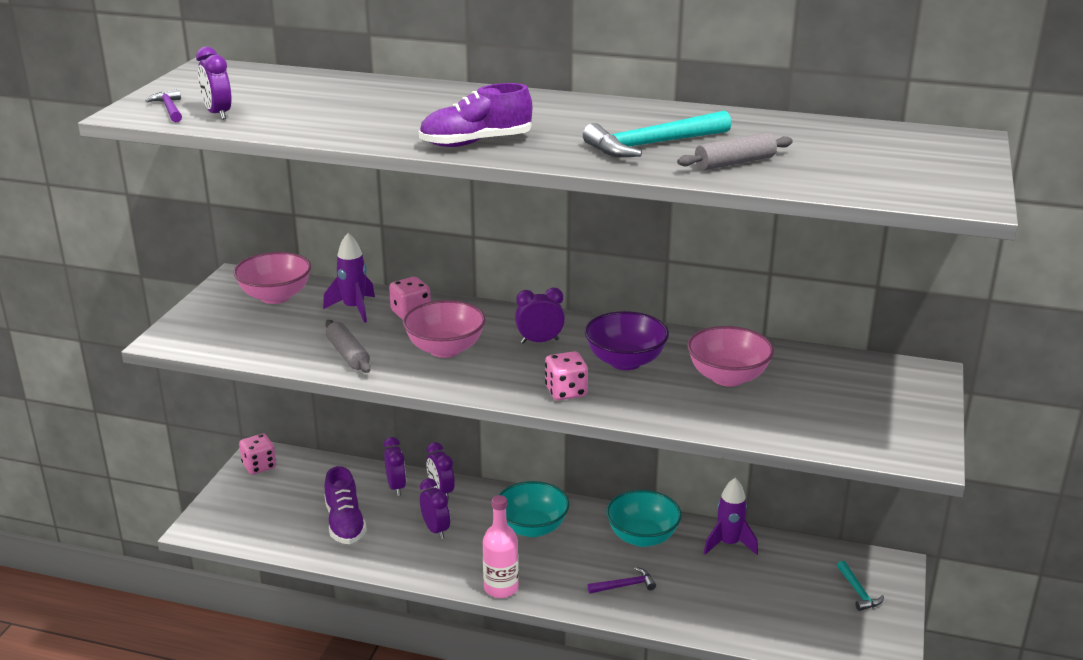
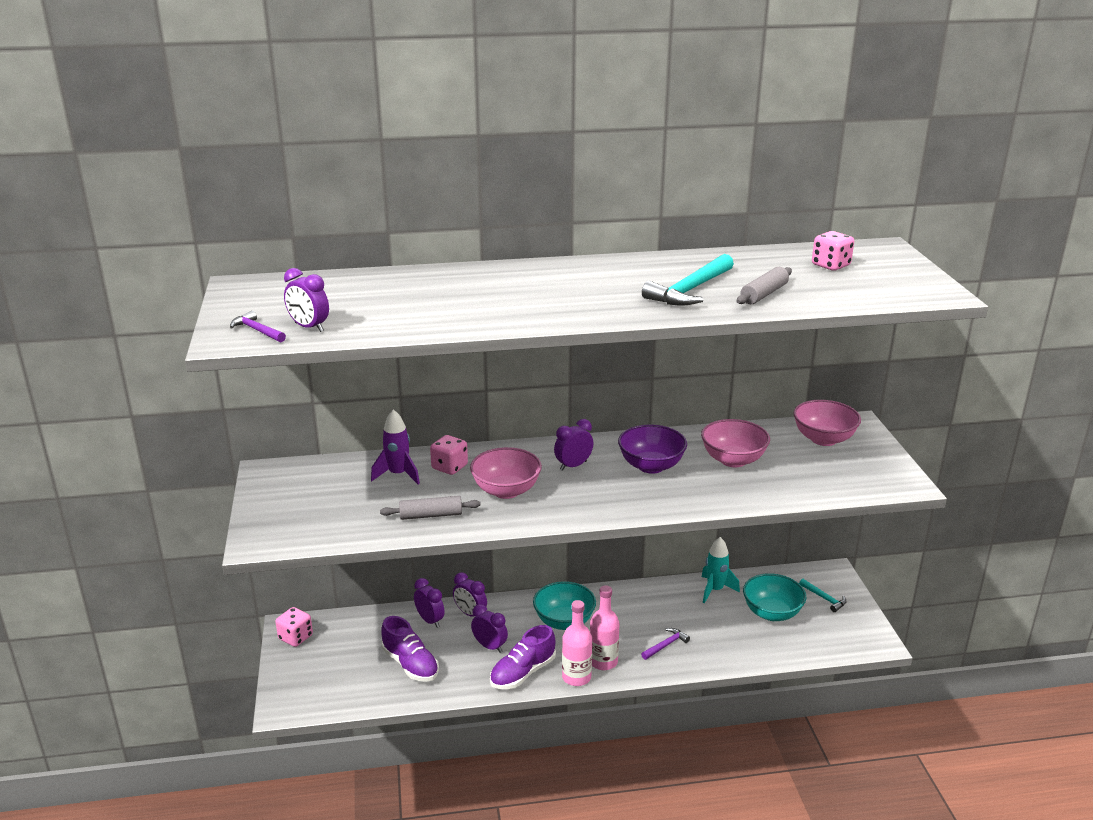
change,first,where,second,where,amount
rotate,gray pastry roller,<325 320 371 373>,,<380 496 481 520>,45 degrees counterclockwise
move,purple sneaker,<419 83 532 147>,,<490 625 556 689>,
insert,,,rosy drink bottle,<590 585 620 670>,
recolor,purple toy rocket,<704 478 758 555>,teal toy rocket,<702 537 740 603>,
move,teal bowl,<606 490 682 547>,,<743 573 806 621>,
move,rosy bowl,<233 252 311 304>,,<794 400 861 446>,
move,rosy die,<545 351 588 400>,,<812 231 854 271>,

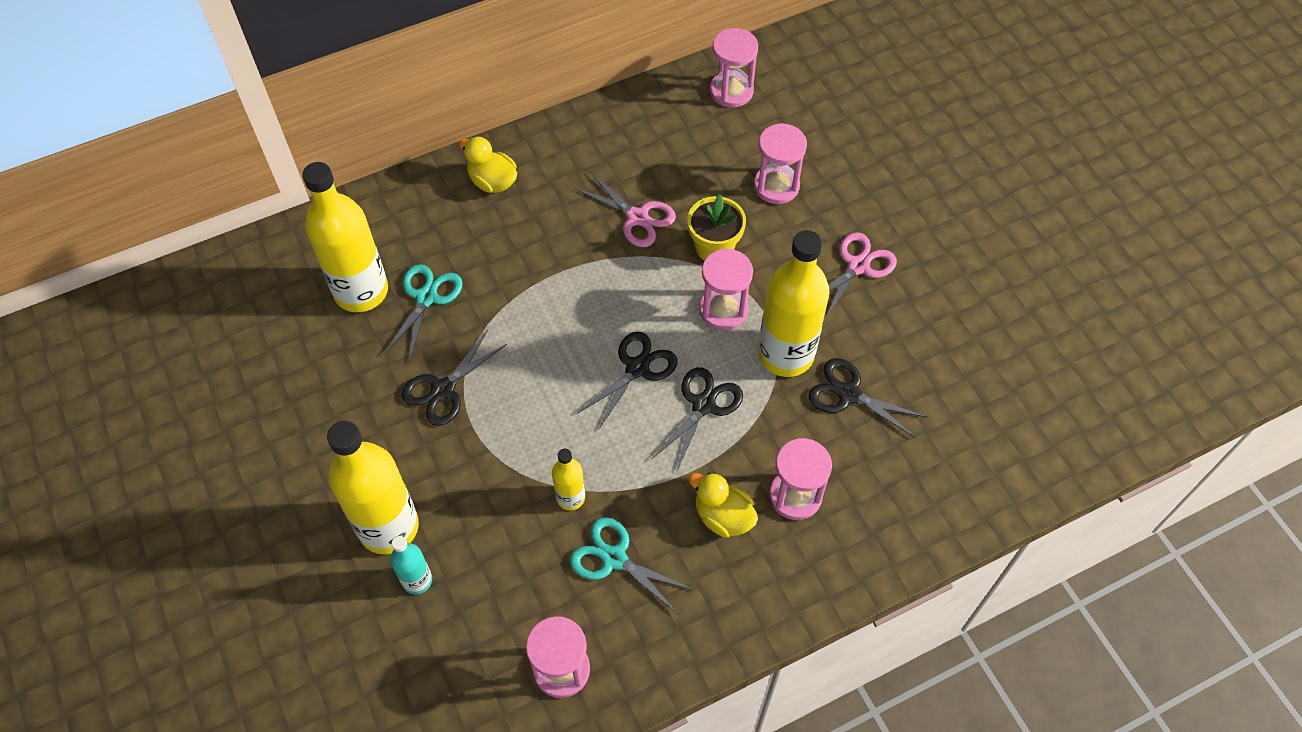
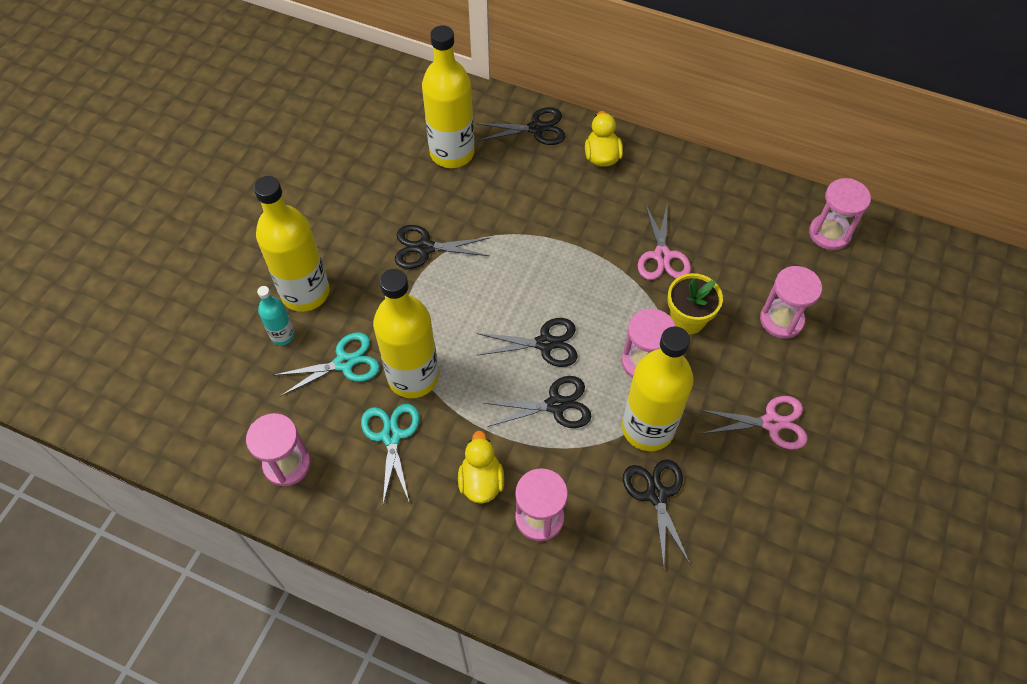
change,first,where,second,where,amount
move,teal shears,<383 264 463 362>,,<274 332 380 396>,
resize,yellow drink bottle,<552 449 585 510>,,<373 269 439 398>,x2.06
insert,,,ebony shears,<476 107 566 145>,

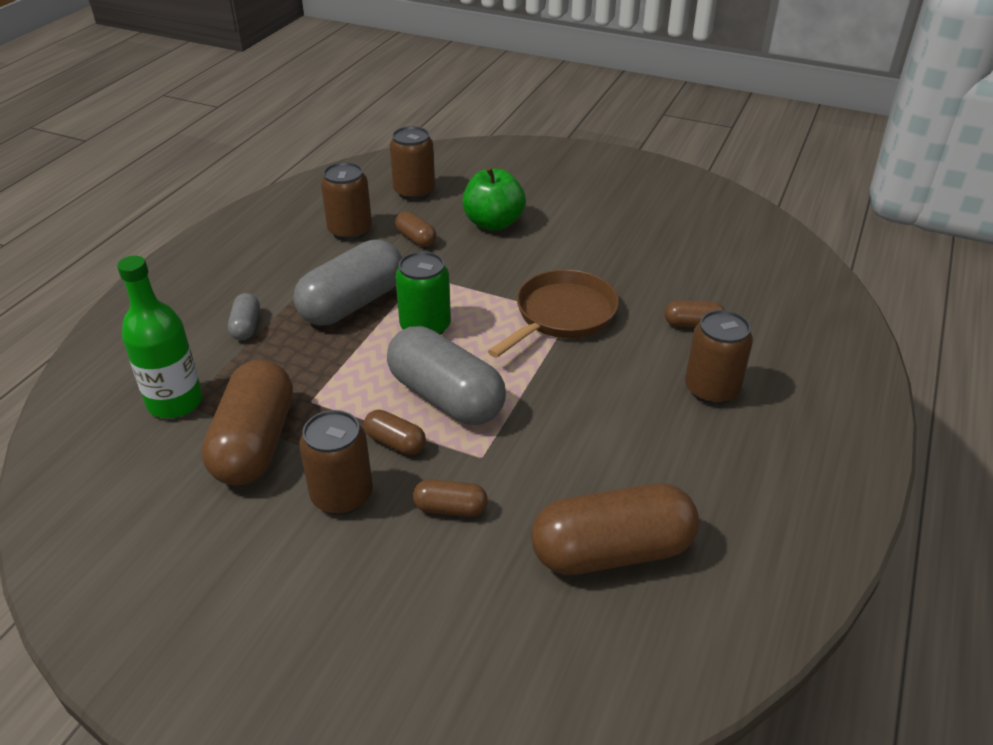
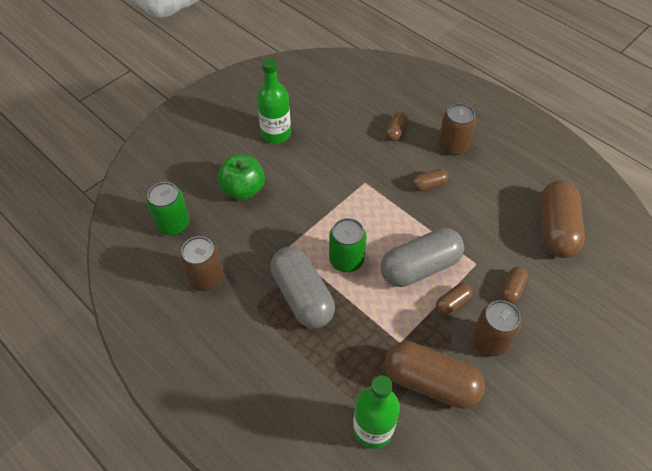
change,first,where,second,where,amount
recolor,russet tin,<390 126 435 201>,emerald tin,<147 182 190 235>,
insert,,,emerald drink bottle,<257 58 291 144>,
move,russet pill shape,<395 211 436 247>,,<412 169 448 191>,
delete,gray pill shape,<228 293 260 340>,,,
delete,russet frying pan,<488 270 619 358>,,,

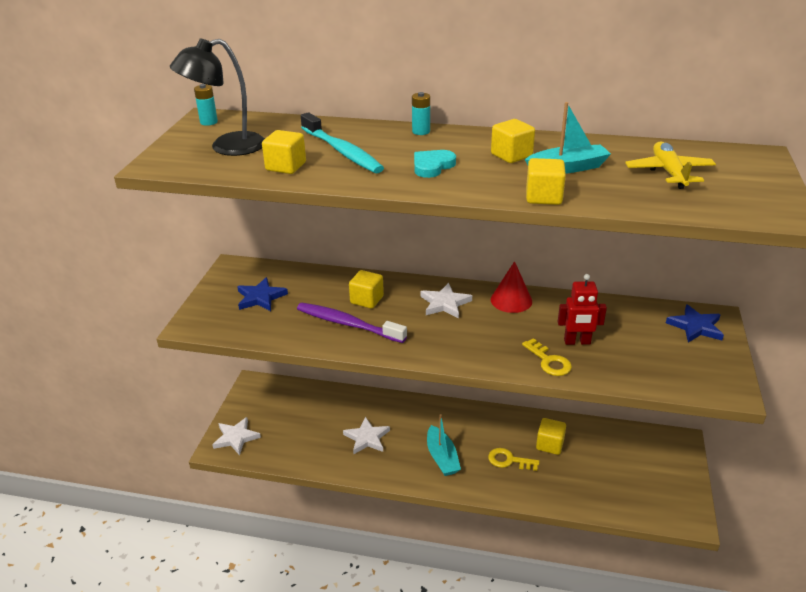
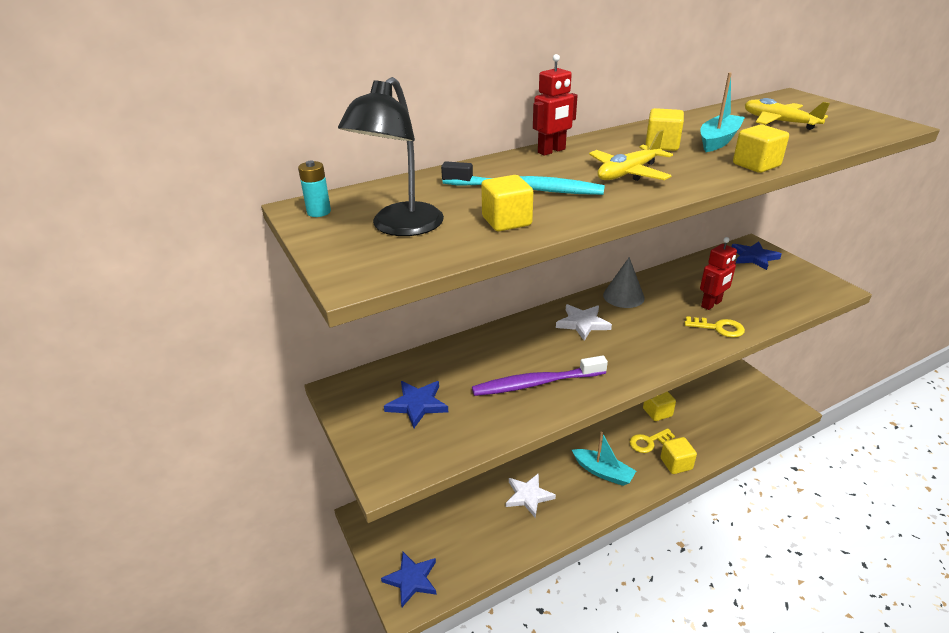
change,first,where,second,where,amount
recolor,snow-white five-pointed star,<212 417 261 455>,blue five-pointed star,<381 552 437 607>,
replace,teal AA battery,<412 92 430 135>,crimson toy robot,<533 54 578 156>,
replace,teal love heart,<414 150 456 178>,yellow aeroplane,<589 130 673 181>,
recolor,crimson cone shape,<491 261 532 313>,gray cone shape,<603 257 645 308>,
move,yellow block,<349 270 384 309>,,<660 437 697 474>,

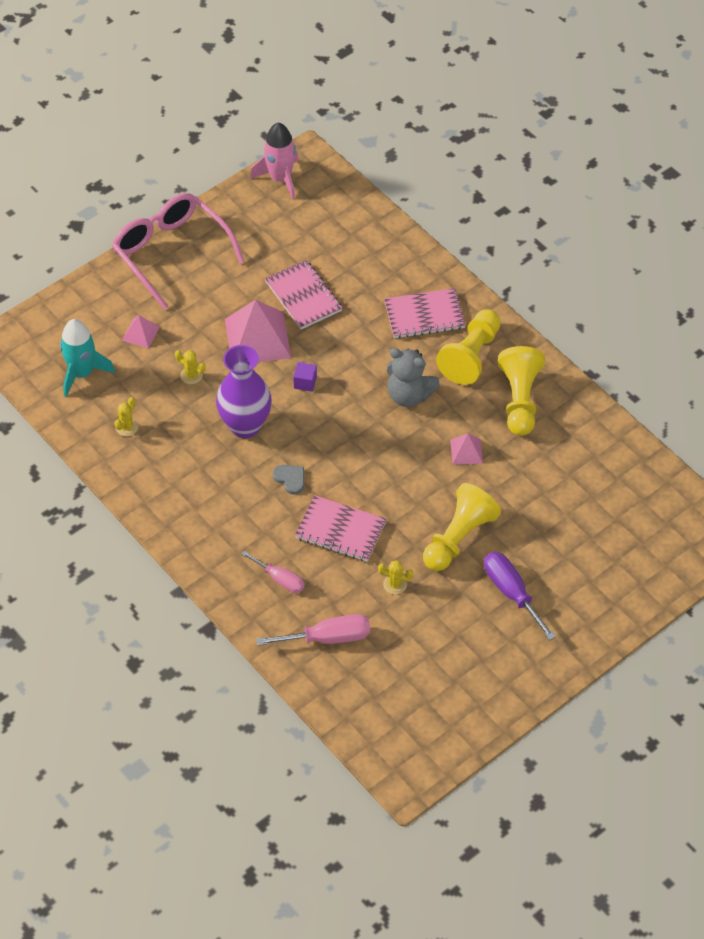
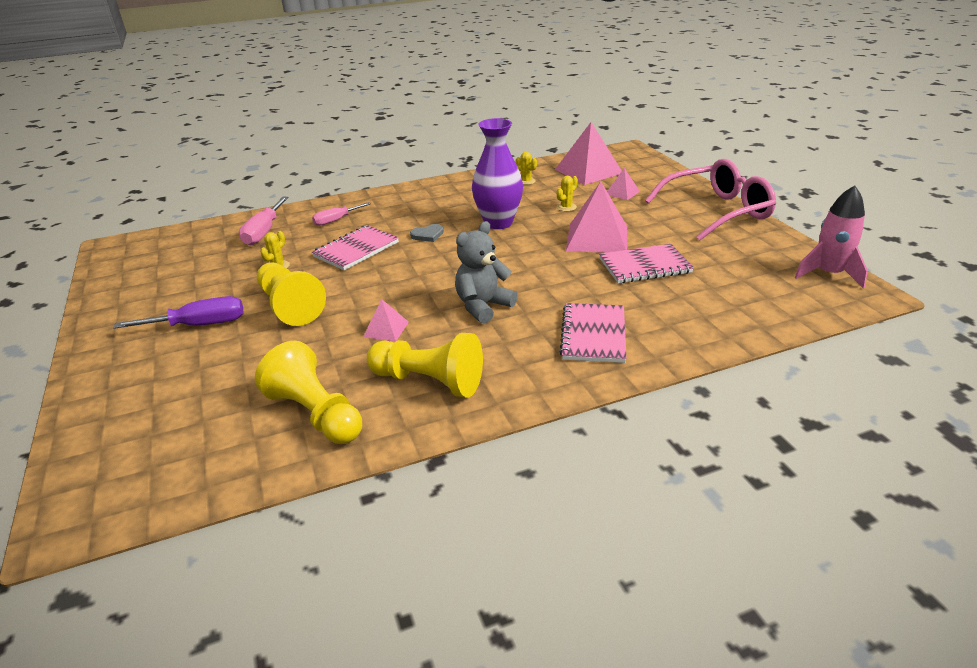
change,first,where,second,where,amount
move,yellow chess pawn,<436 309 501 385>,,<255 341 362 444>,
replace,teal toy rocket,<60 319 115 397>,rosy pyramid shape,<555 122 622 185>,
delete,purple block,<293 362 317 392>,,,

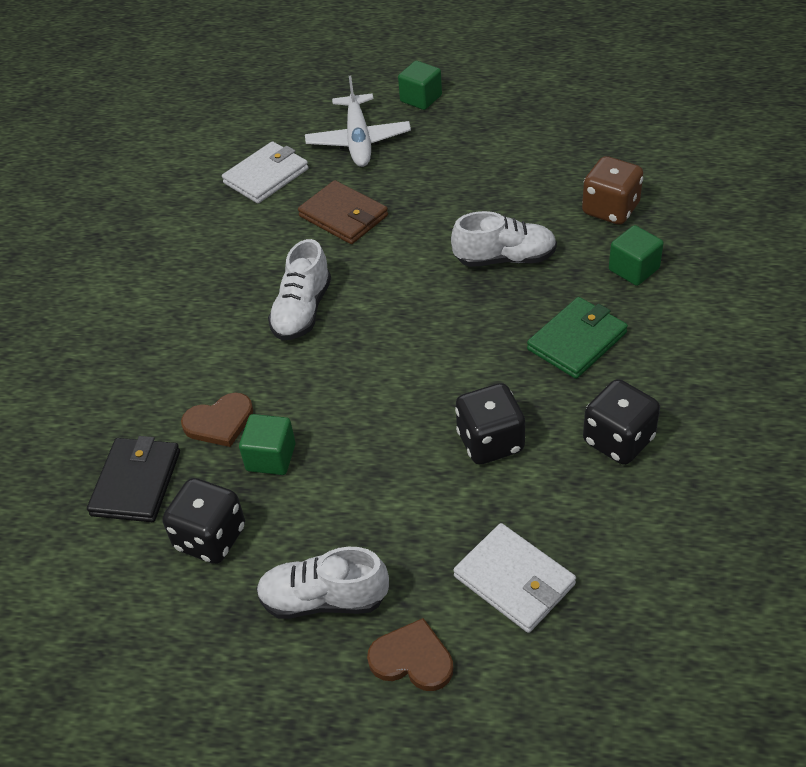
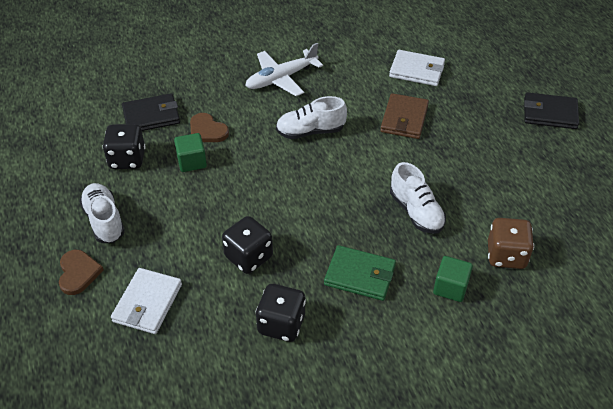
change,first,where,second,where,amount
move,snow-white aeroplane,<305 76 411 167>,,<245 43 323 96>,
replace,emerald block,<398 61 442 110>,ebony billfold,<524 92 579 129>,

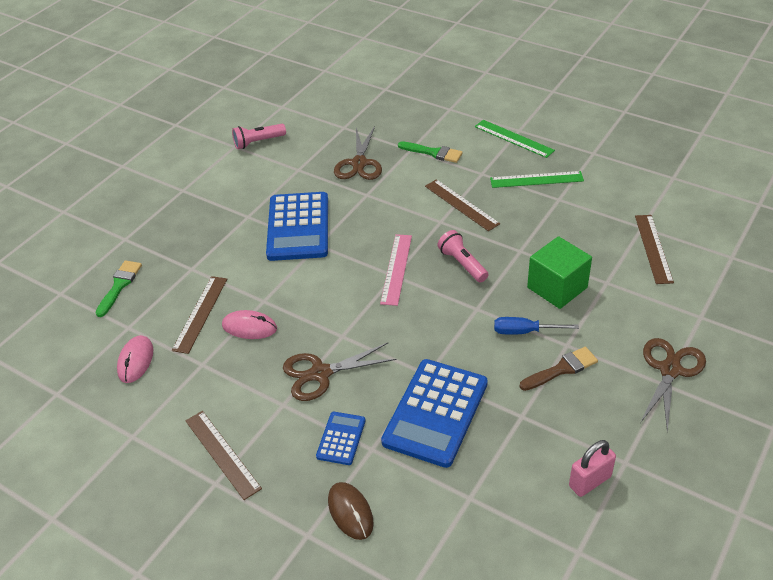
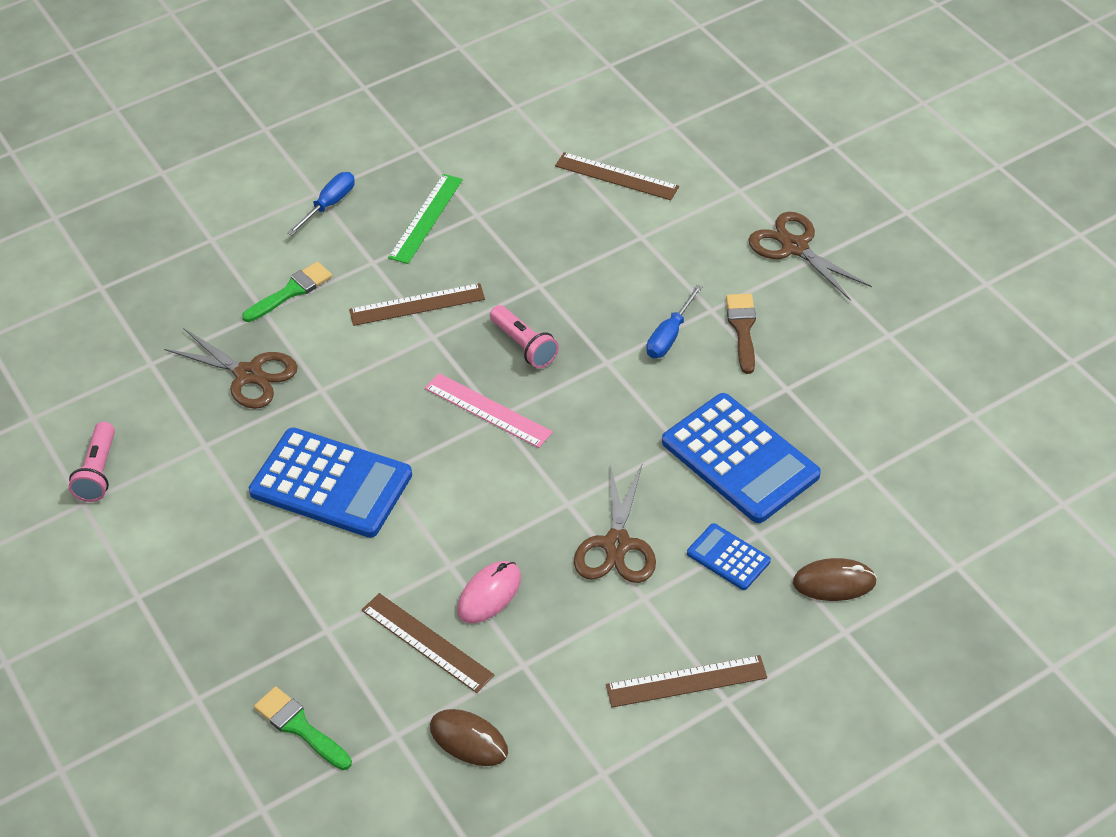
change,first,where,second,where,amount
replace,emerald ruler,<475 120 555 158>,blue flat screwdriver,<287 172 355 236>,
recolor,rosy computer mouse,<117 335 153 383>,russet computer mouse,<430 709 508 766>,
rotate,rosy torch,<437 230 489 283>,,<490 305 559 368>,120 degrees counterclockwise
delete,emerald block,<527 236 592 309>,,,
delete,rosy padlock,<569 440 616 497>,,,

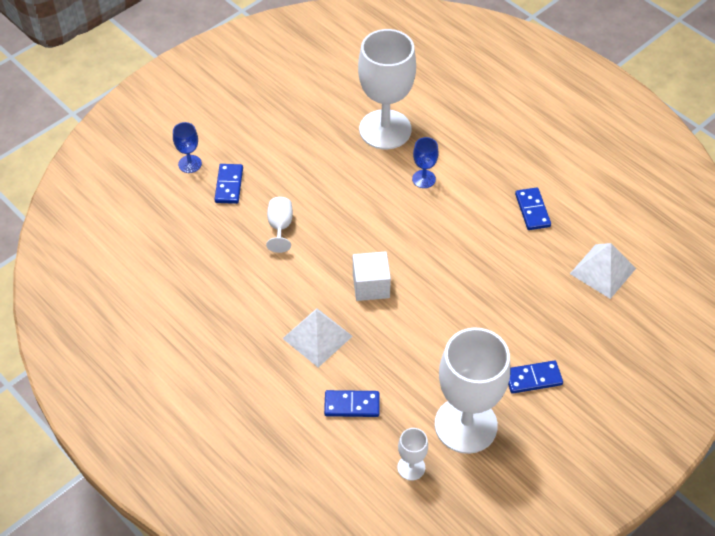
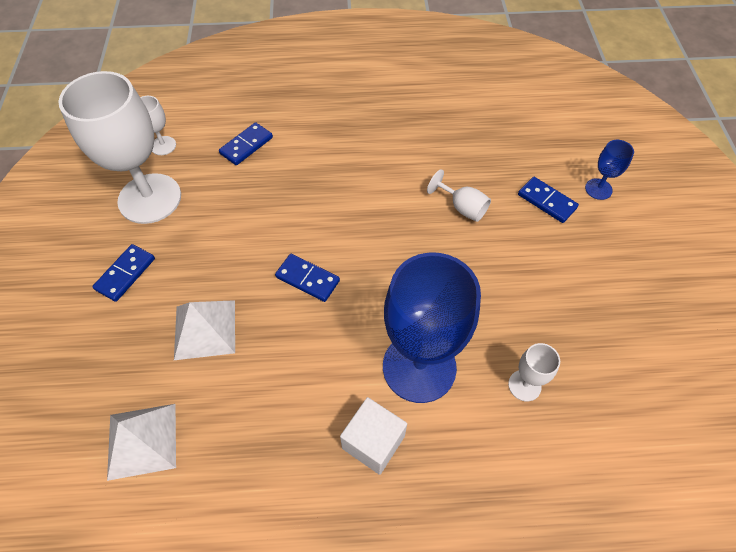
change,first,where,second,where,amount
move,snow-white pyramid shape,<282 308 353 367>,,<174 300 235 360>,
move,blue domino,<515 188 551 230>,,<275 254 340 302>,
move,snow-white block,<353 251 391 301>,,<340 397 407 475>,
resize,blue goblet,<412 137 439 188>,,<383 252 481 403>,x2.30
resize,snow-white goblet,<358 29 416 149>,,<508 343 560 401>,x0.43

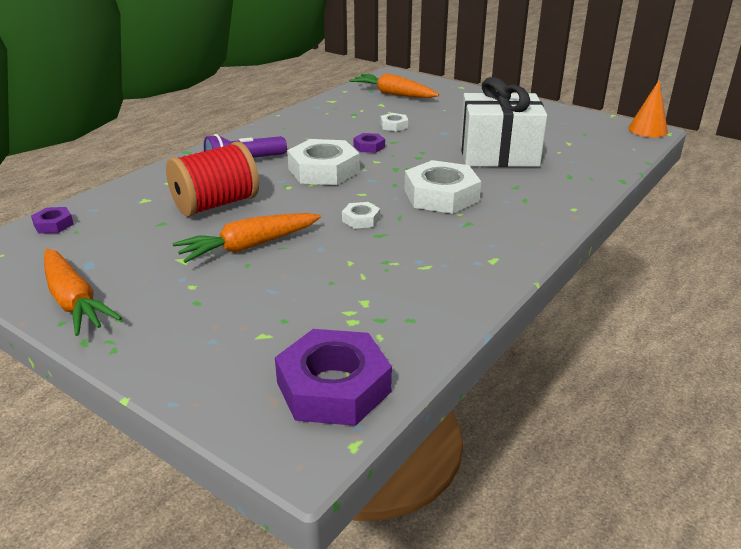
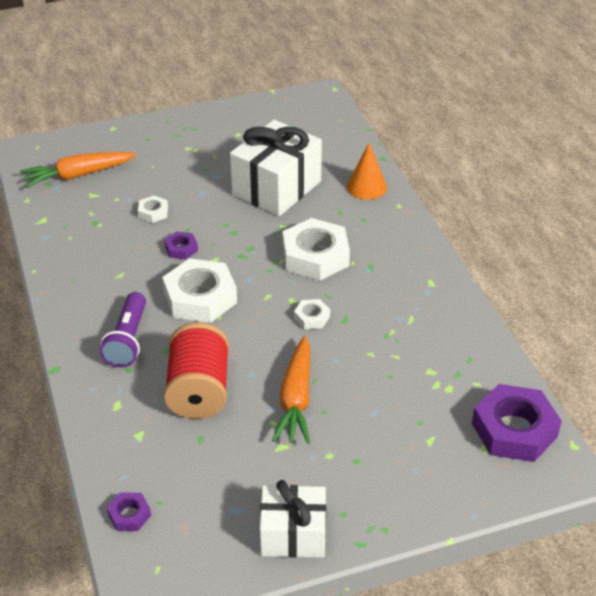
change,first,where,second,where,amount
replace,orange-coloured carrot,<44 249 122 336>,snow-white gift,<260 480 326 558>,
move,orange-coloured cone shape,<628 80 668 137>,,<347 143 387 199>,

